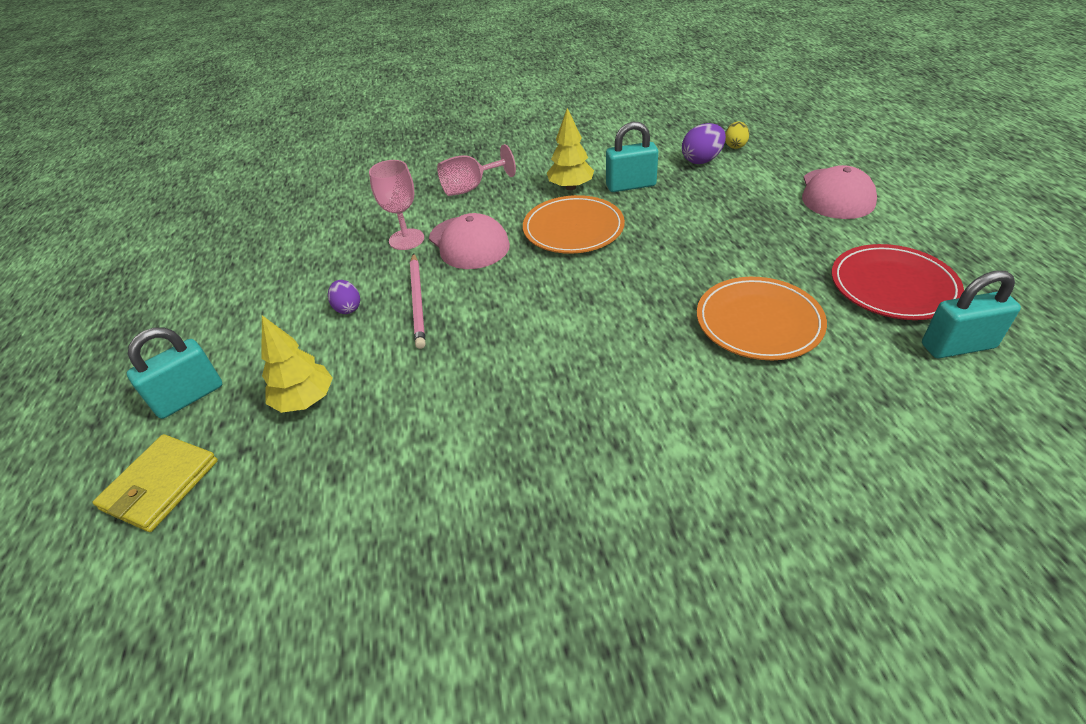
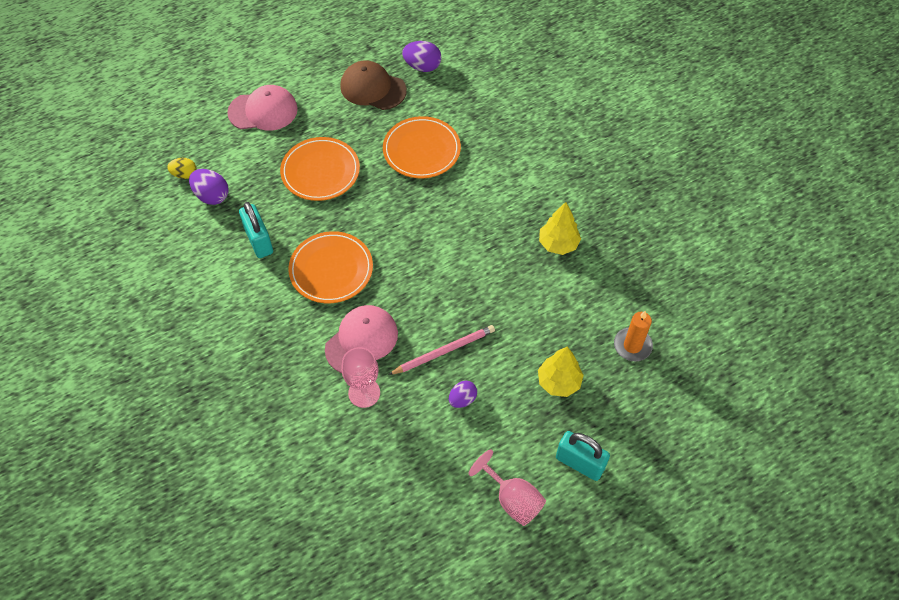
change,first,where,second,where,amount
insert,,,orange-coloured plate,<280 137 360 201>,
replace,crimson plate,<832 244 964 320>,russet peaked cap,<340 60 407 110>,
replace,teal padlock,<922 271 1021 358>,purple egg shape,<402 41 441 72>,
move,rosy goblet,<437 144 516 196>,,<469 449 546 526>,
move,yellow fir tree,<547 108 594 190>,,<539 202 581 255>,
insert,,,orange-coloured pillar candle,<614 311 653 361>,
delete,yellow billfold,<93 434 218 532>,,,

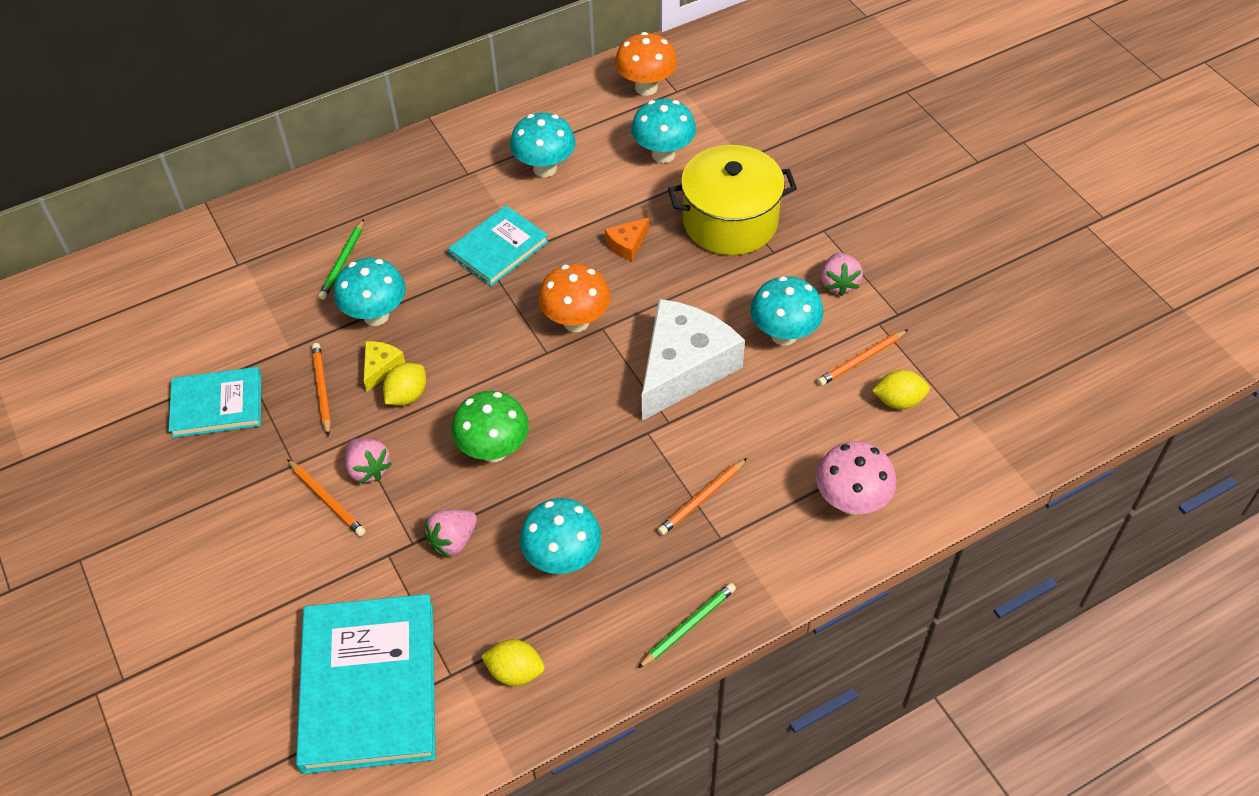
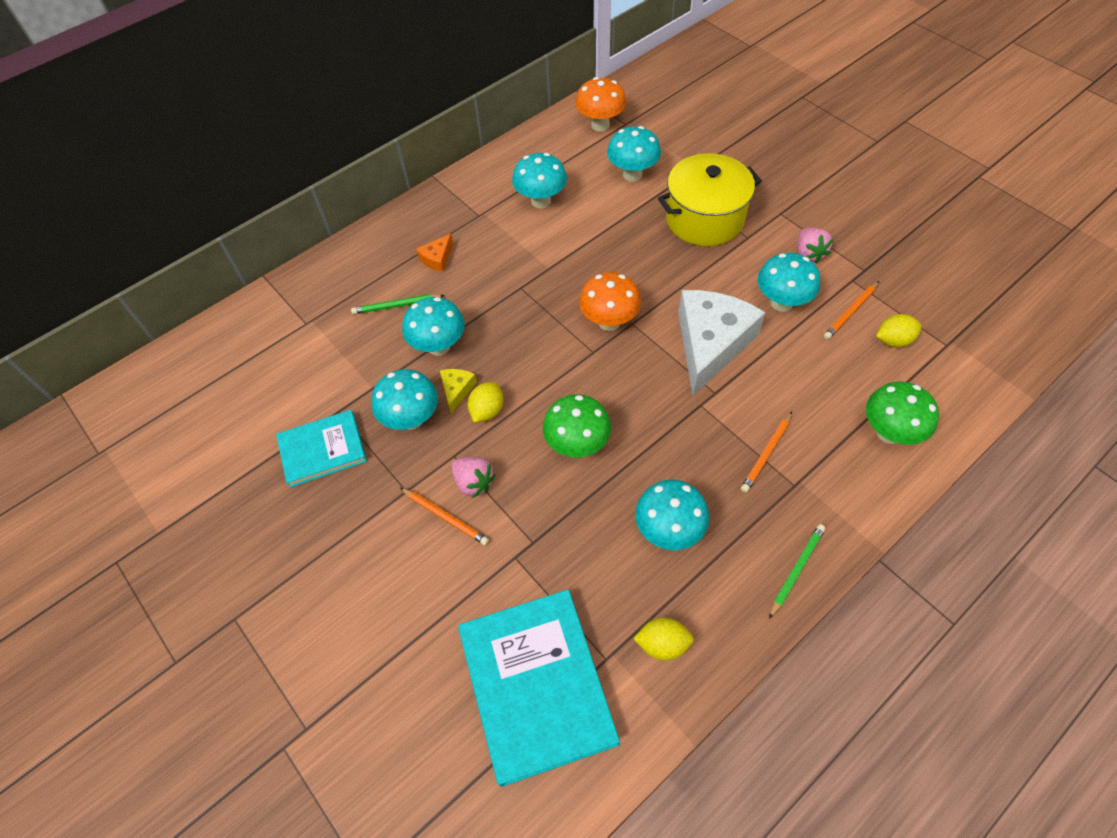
change,first,where,second,where,amount
rotate,emerald wooden pencil,<318 219 364 300>,,<351 294 445 314>,75 degrees clockwise
replace,orange-coloured wooden pencil,<312 343 331 436>,teal toadstool,<372 369 438 430>,
move,orange-coloured piece of cheese,<605 217 649 261>,,<416 233 453 272>,
recolor,rosy toadstool,<816 441 896 515>,emerald toadstool,<866 381 939 445>,
delete,rosy toy strawberry,<424 510 477 557>,,,
delete,teal hardback,<448 205 549 286>,,,

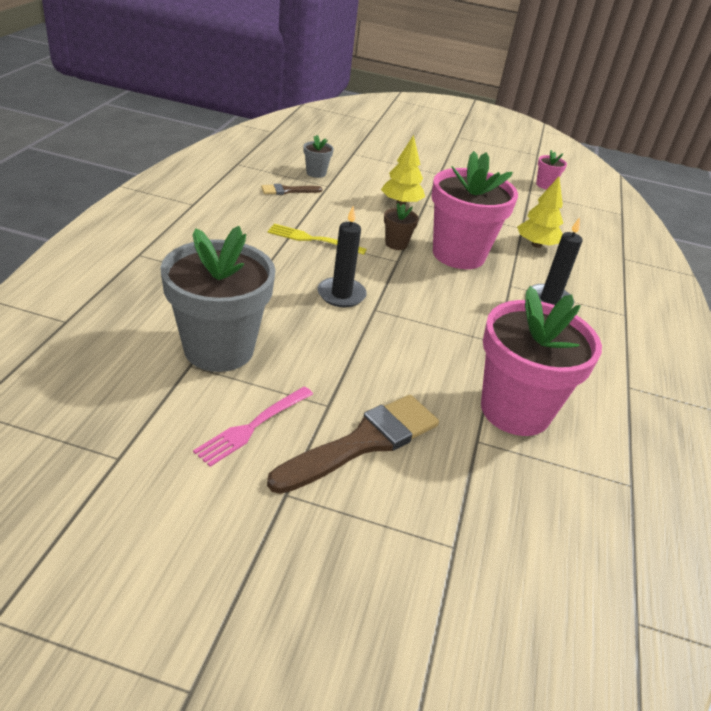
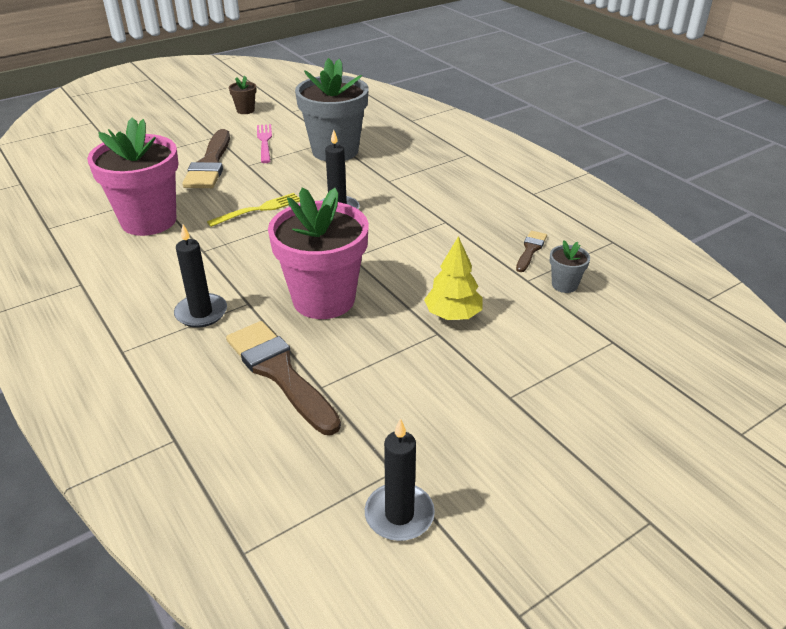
change,first,where,second,where,amount
move,yellow table fork,<267 224 367 255>,,<207 193 300 227>,
replace,yellow fir tree,<517 177 563 248>,russet paintbrush,<226 321 341 435>,
move,russet plant pot,<384 203 419 250>,,<229 76 257 114>,
replace,rosy plant pot,<536 150 567 189>,ebony pillar candle,<365 418 435 541>,

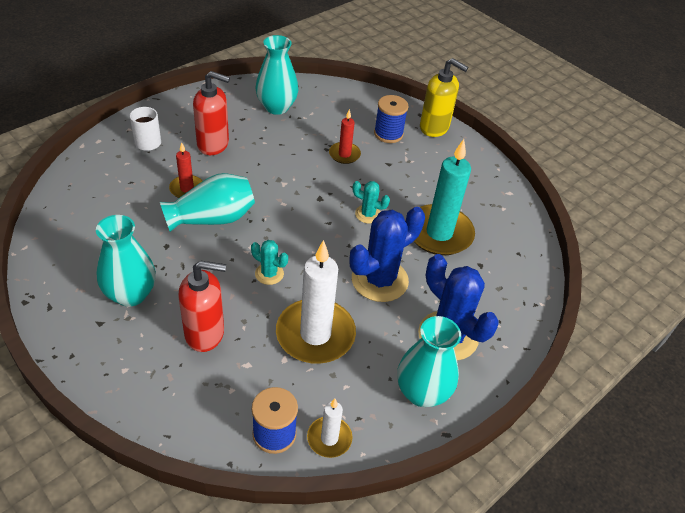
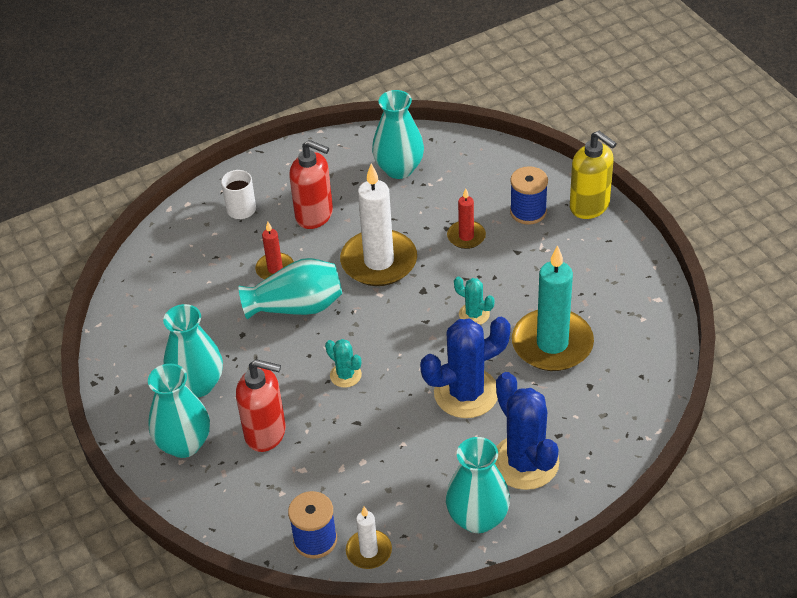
change,first,where,second,where,amount
insert,,,teal tall vase,<148 364 210 458>,
move,snow-white pillar candle,<276 240 356 364>,,<340 163 417 286>,

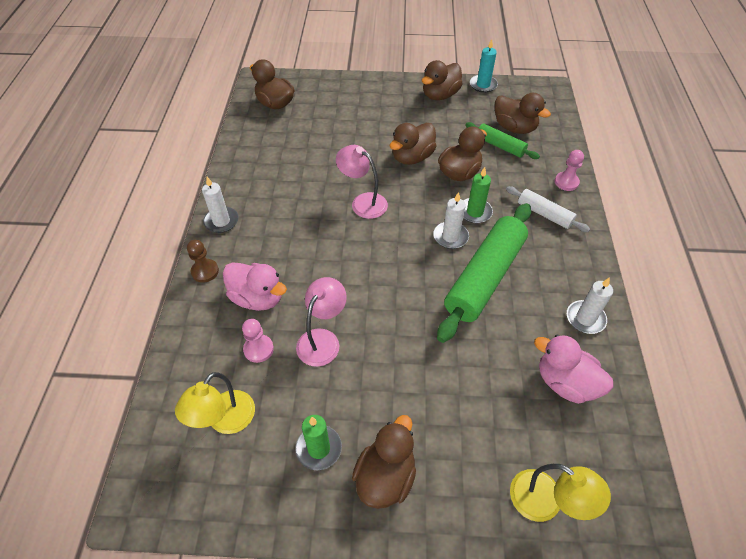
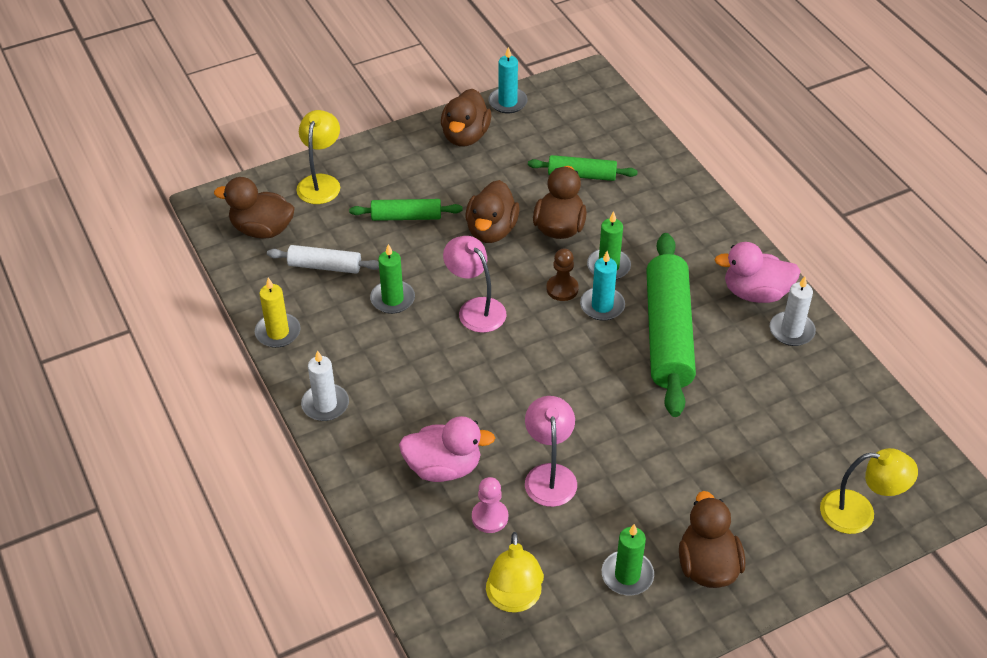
change,first,where,second,where,amount
insert,,,yellow pillar candle,<255 278 300 348>,
move,snow-white pastry roller,<506 186 590 232>,,<267 245 379 274>,
insert,,,yellow lamp,<297 110 340 204>,
insert,,,emerald pastry roller,<349 199 463 221>,
insert,,,emerald pillar candle,<370 244 415 314>,
rotate,rosy lamp,<336 145 388 219>,,<443 236 506 333>,45 degrees clockwise
move,russet chess pawn,<187 240 219 283>,,<546 248 579 301>,
recolor,snow-white pillar candle,<433 192 469 249>,teal pillar candle,<580 251 625 321>,
move,rosy duck,<534 335 613 404>,,<715 242 800 303>,
delete,russet duck,<495 93 551 134>,,,
delete,rosy chess pawn,<555 150 584 191>,,,

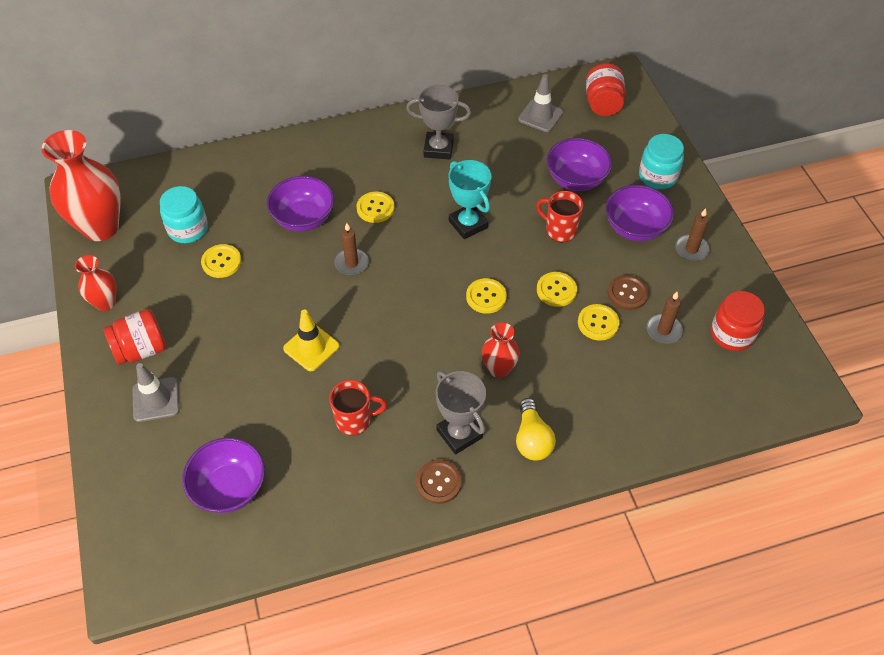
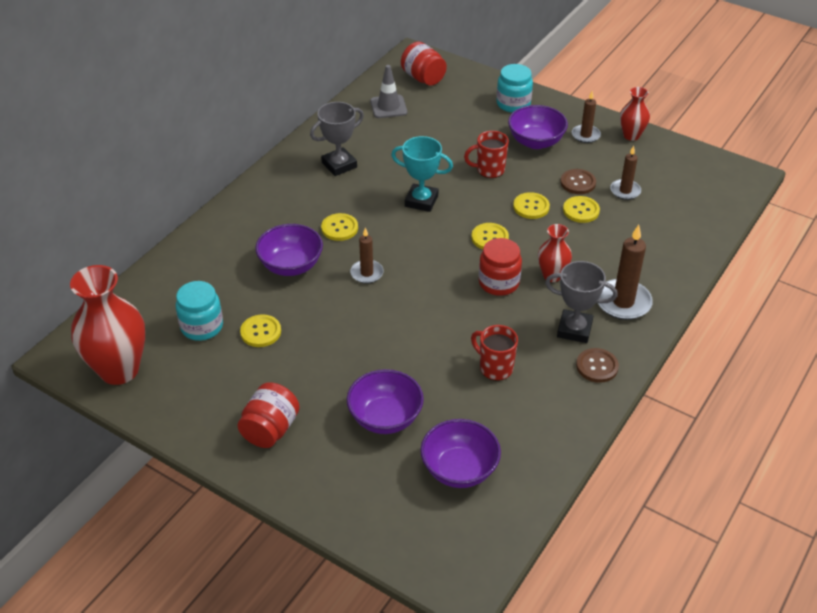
change,first,where,second,where,amount
move,purple bowl,<547 138 612 191>,,<347 369 424 434>,
rotate,crimson mug,<329 380 387 435>,,<471 325 518 381>,90 degrees counterclockwise
move,crimson jam jar,<711 291 765 351>,,<479 238 522 296>,
replace,yellow bulb,<516 398 556 460>,russet pillar candle,<598 225 653 320>,
move,crimson tall vase,<75 255 117 311>,,<620 87 650 141>,
delete,gray traffic cone,<132 363 179 422>,,,
delete,yellow traffic cone,<283 309 339 371>,,,

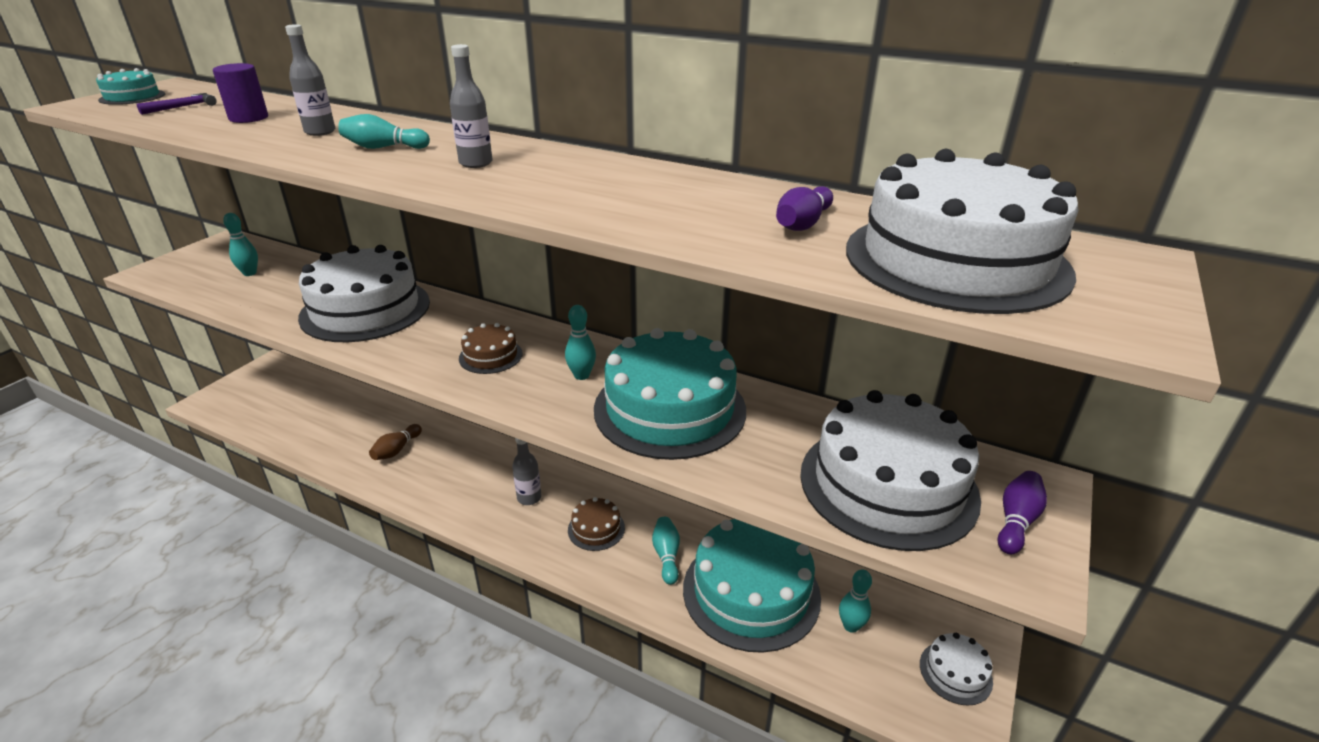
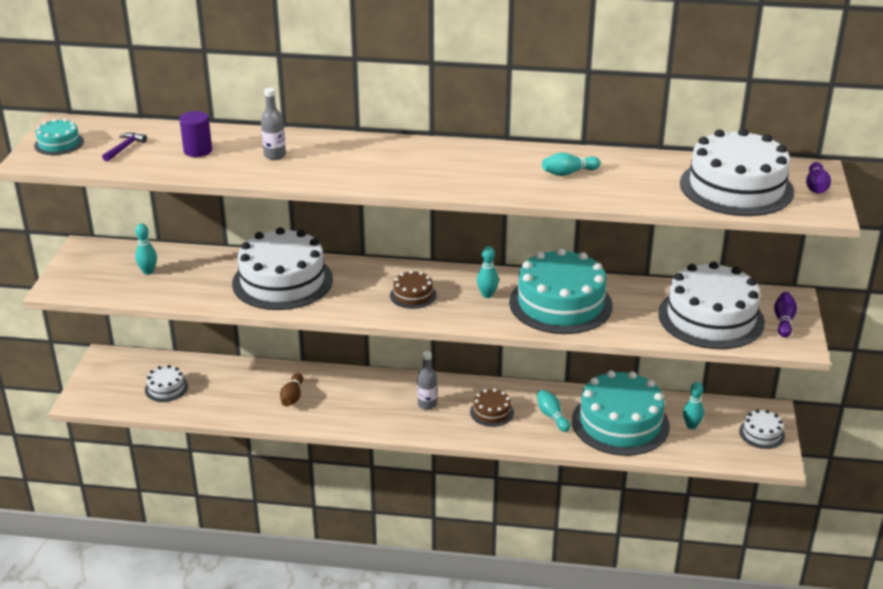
change,first,where,second,where,amount
insert,,,snow-white cake,<145 365 188 402>,
move,teal tenpin,<338 114 430 149>,,<542 152 601 176>,
move,purple tenpin,<776 186 833 231>,,<806 162 831 194>,
delete,gray drink bottle,<450 44 492 168>,,,

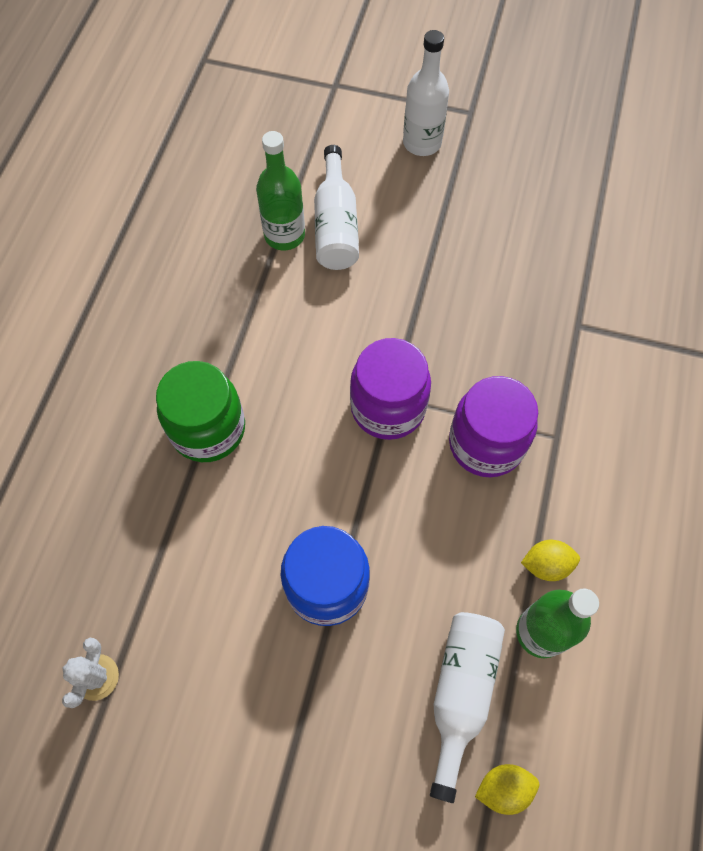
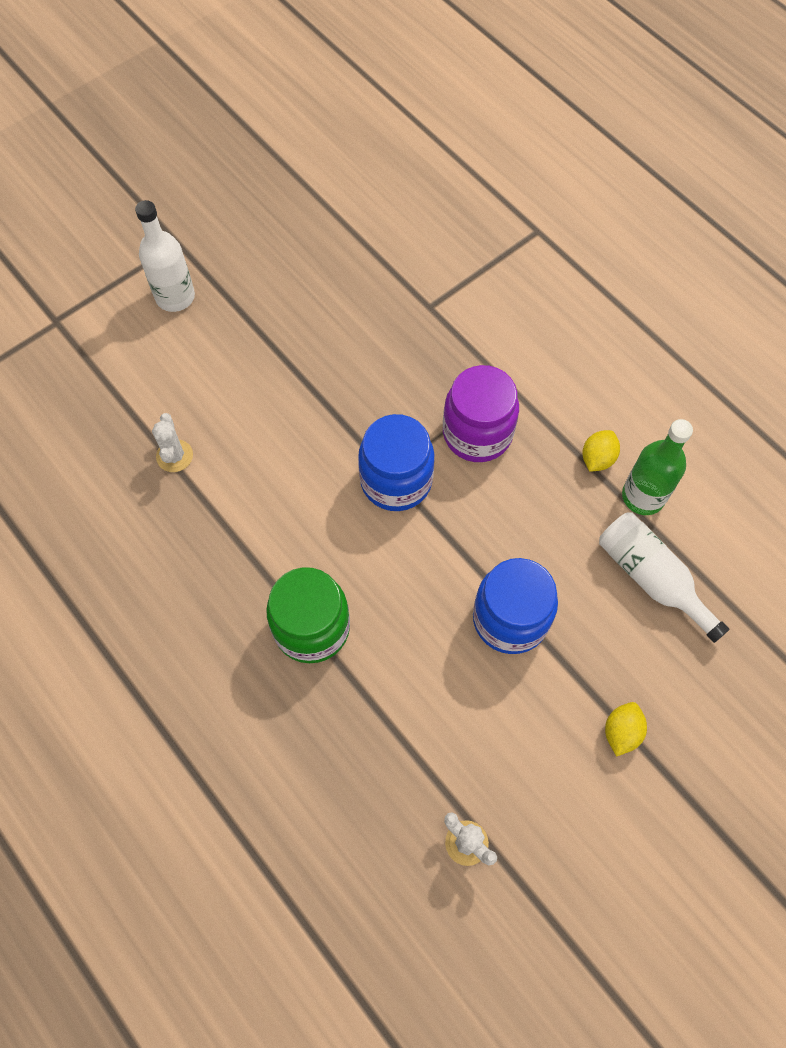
change,first,where,second,where,amount
replace,emerald drink bottle,<256 131 305 250>,snow-white cactus,<152 413 193 472>,
recolor,purple jam jar,<350 338 431 440>,blue jam jar,<358 414 434 511>,
move,yellow toy lemon,<475 764 539 815>,,<605 702 647 757>,
delete,snow-white drink bottle,<314 145 359 270>,,,

